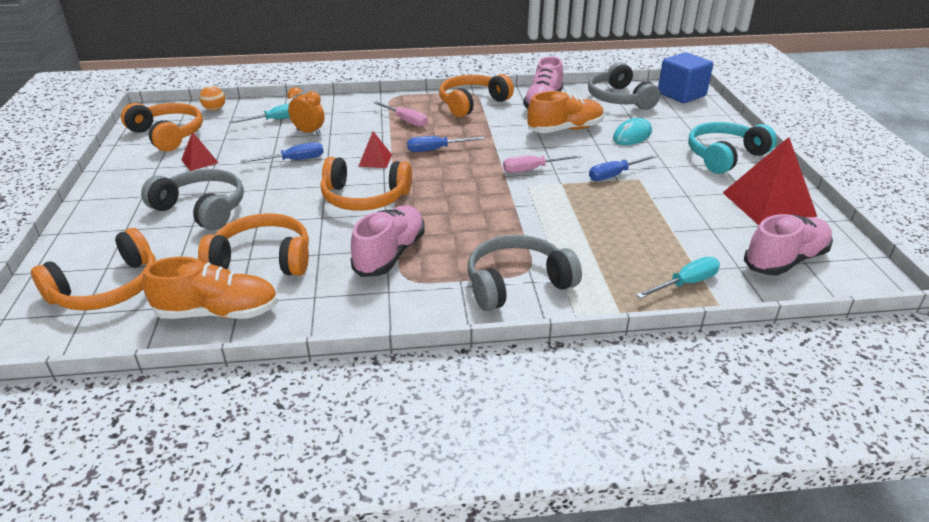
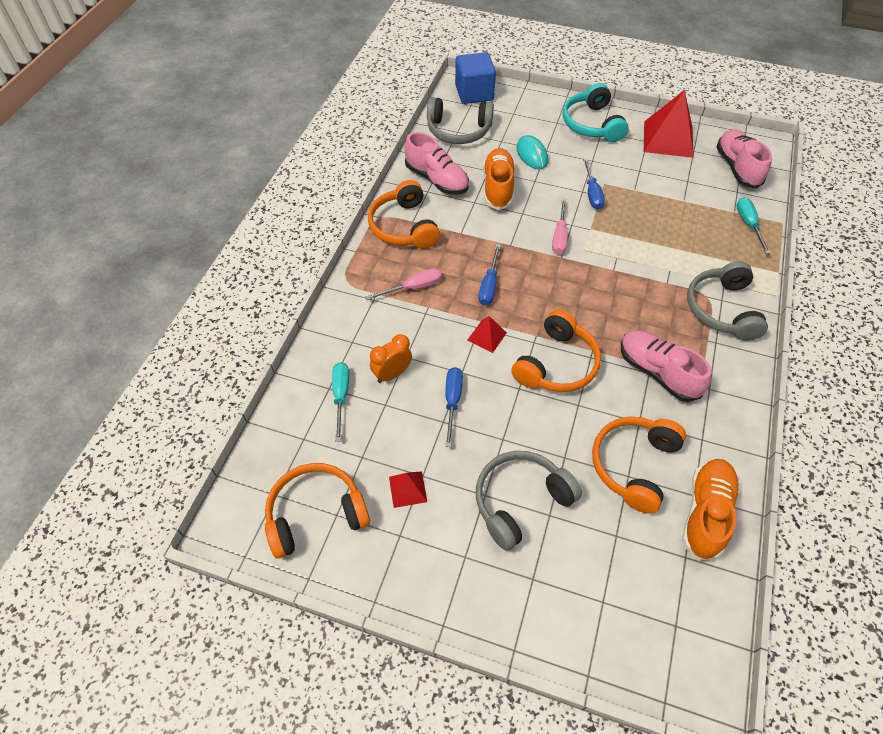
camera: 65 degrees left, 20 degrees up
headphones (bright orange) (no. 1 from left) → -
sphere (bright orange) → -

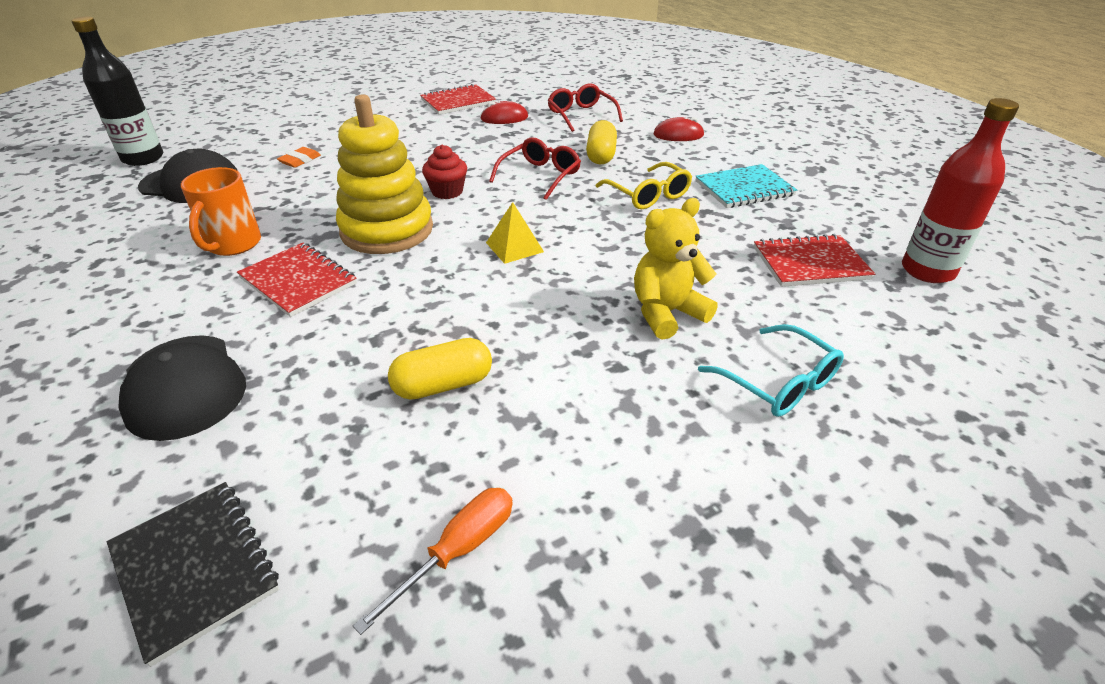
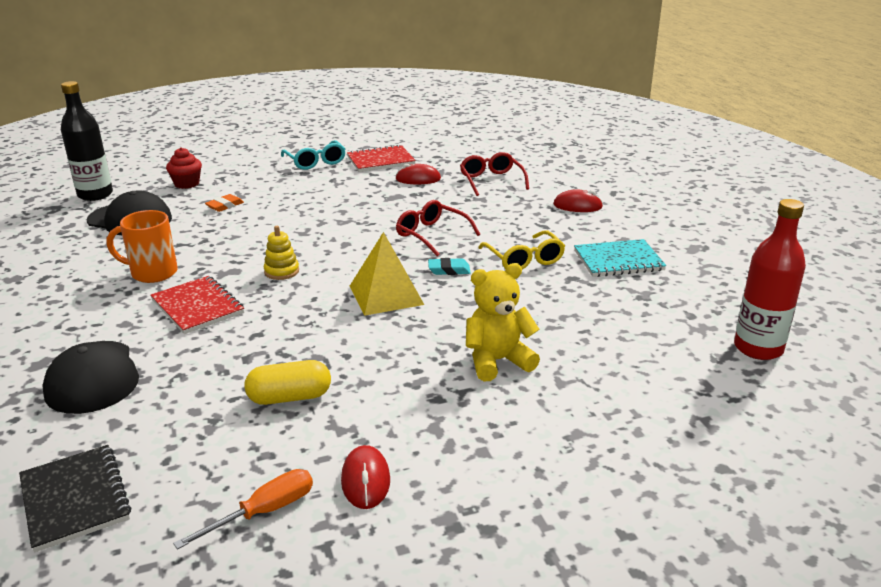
camera: 10 degrees right, 10 degrees down
coffee mug (bright orange), 75 degrees clockwise
cupcake (red), shifted
stacking rings (bright yellow), x0.43
glasses (aqua), shifted
- → computer mouse (red) (no. 1 from left)
pyramid shape (bright yellow), x1.57
glasses (red) (no. 1 from left), 90 degrees counterclockwise
- → pencil eraser (aqua)
pill (bright yellow) (no. 2 from left) → -
exercise book (red) (no. 3 from left) → -

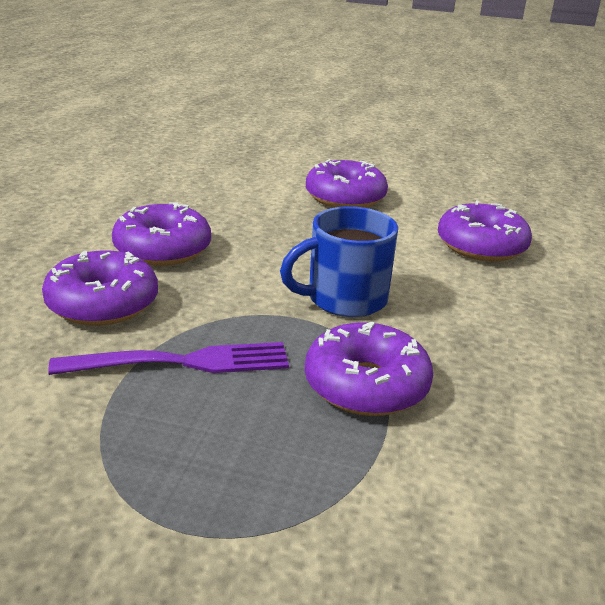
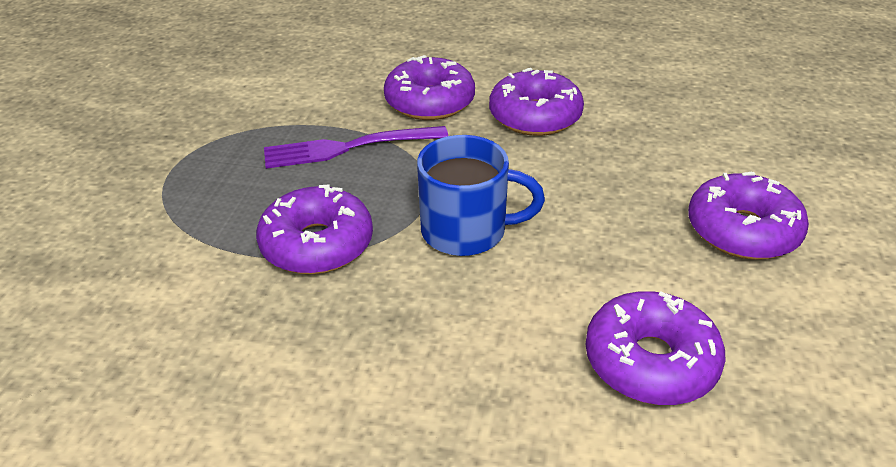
camera: 90 degrees right, 10 degrees up
fork (purple), 90 degrees clockwise
coffee mug (blue), 120 degrees clockwise

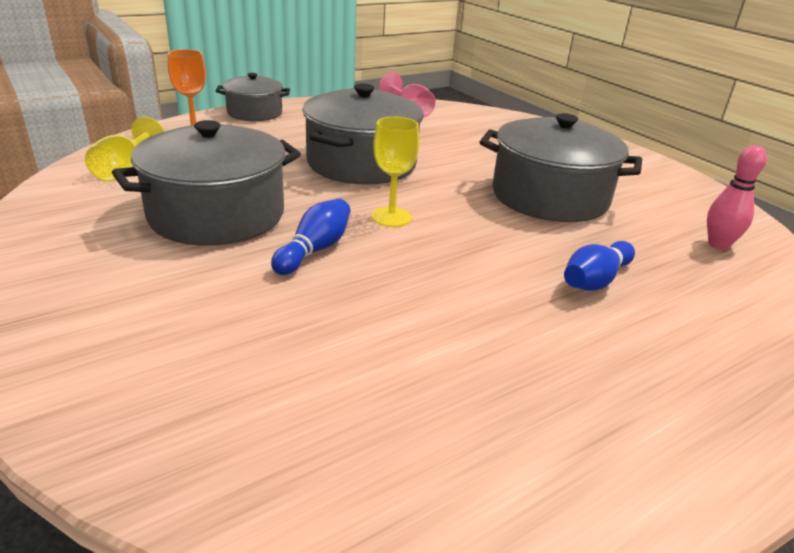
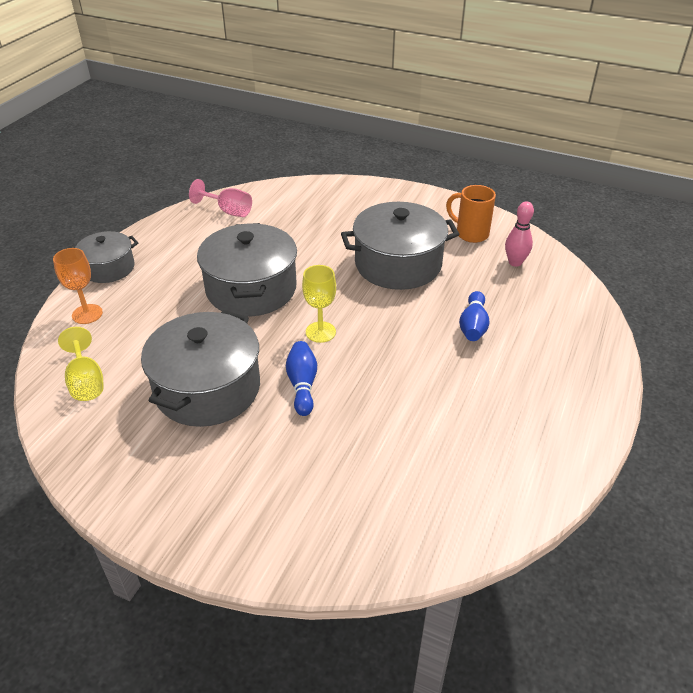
camera: 30 degrees left, 10 degrees up
- → coffee mug (bright orange)

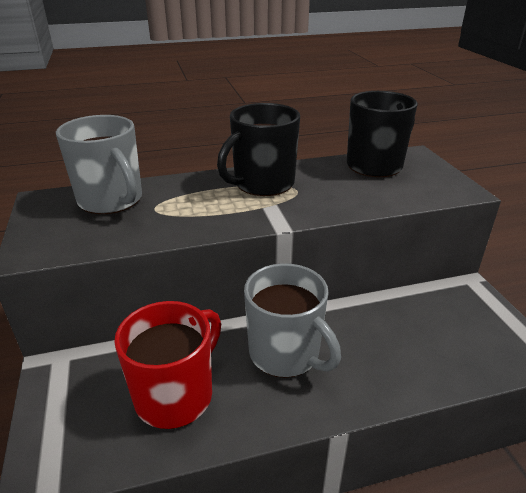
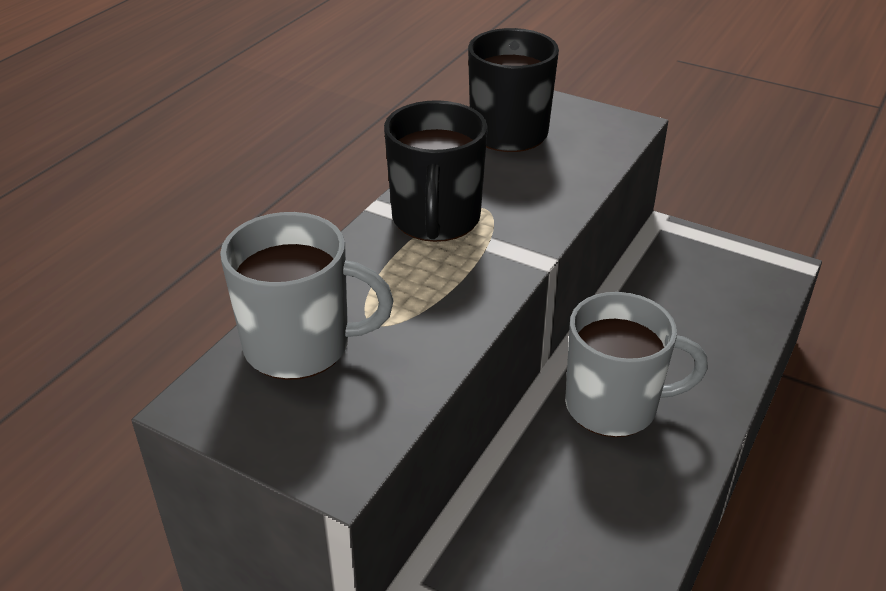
camera: 45 degrees left, 5 degrees up
coffee mug (red) → -

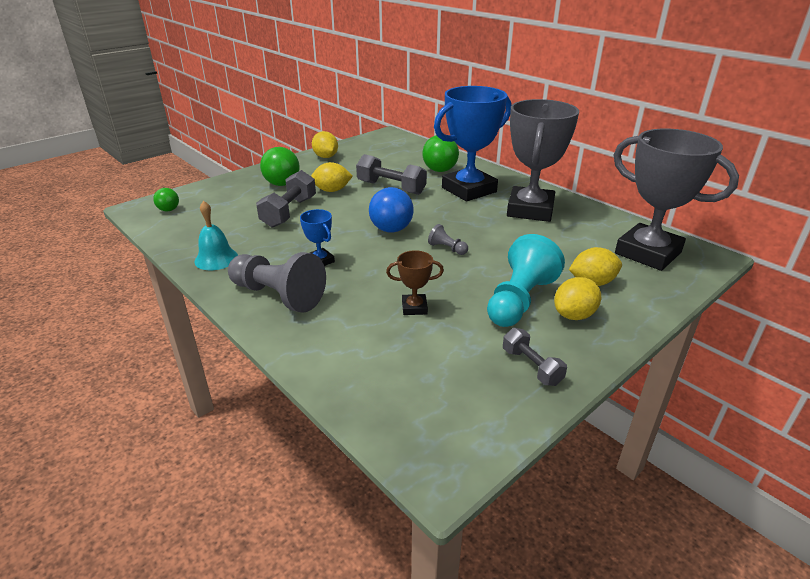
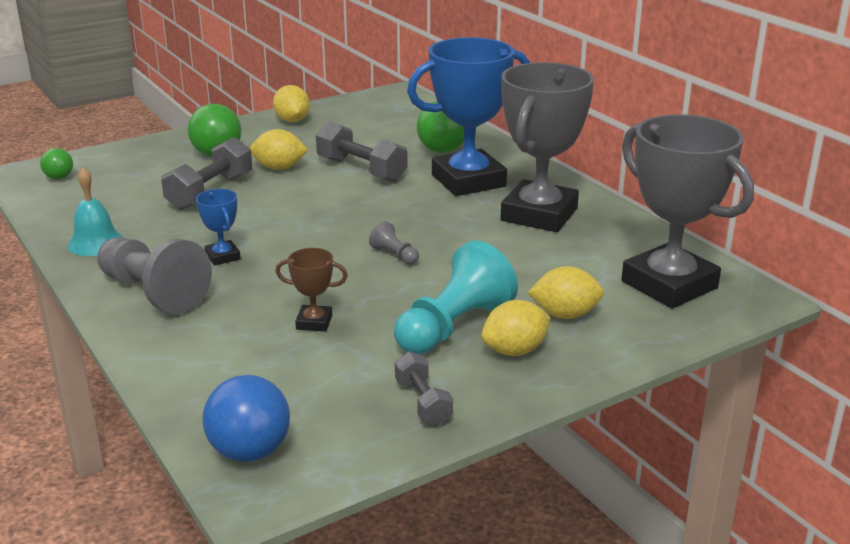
camera: 10 degrees right, 5 degrees down
sphere (blue), shifted

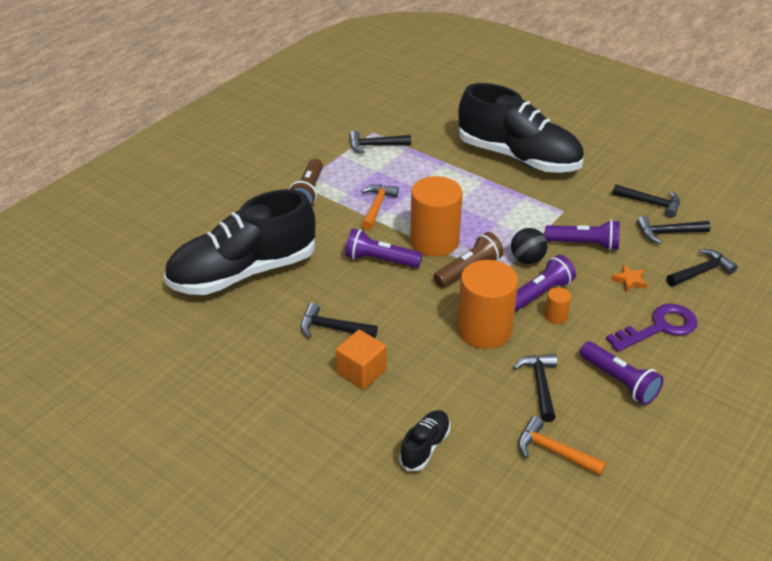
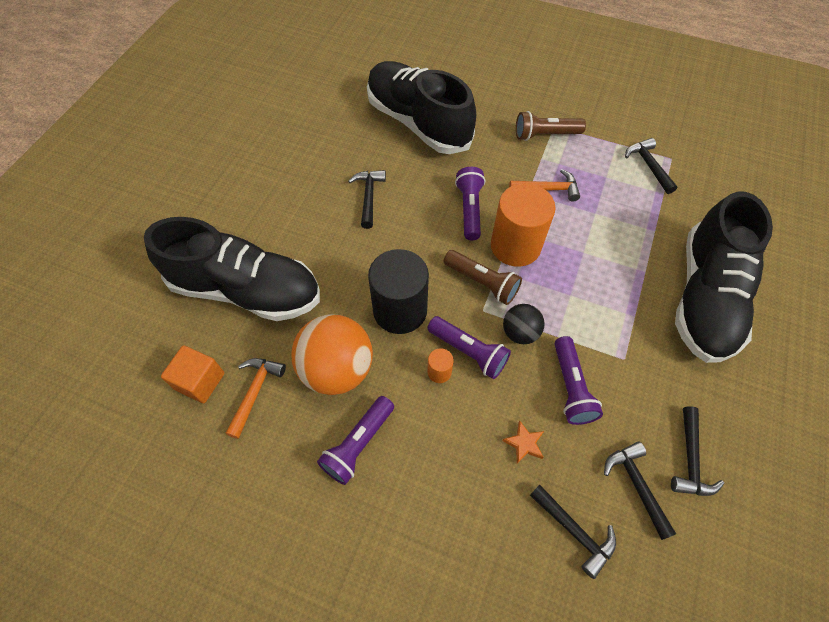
camera: 75 degrees right, 20 degrees up
shoe (ebony) (no. 2 from left in the first image) → shoe (ebony) (no. 1 from left), x2.41
cube (bright orange), shifted
carpenter's hammer (ebony) (no. 3 from left) → sphere (bright orange)
solid cylinder (bright orange) (no. 2 from left) → solid cylinder (ebony)
key (purple) → -

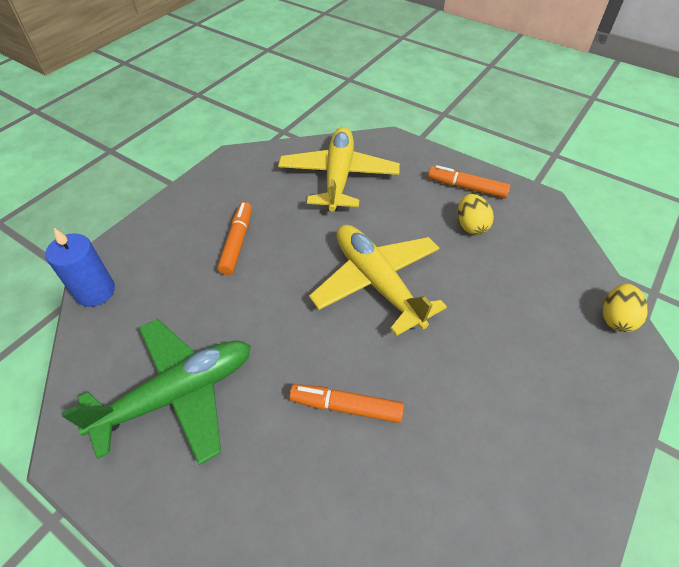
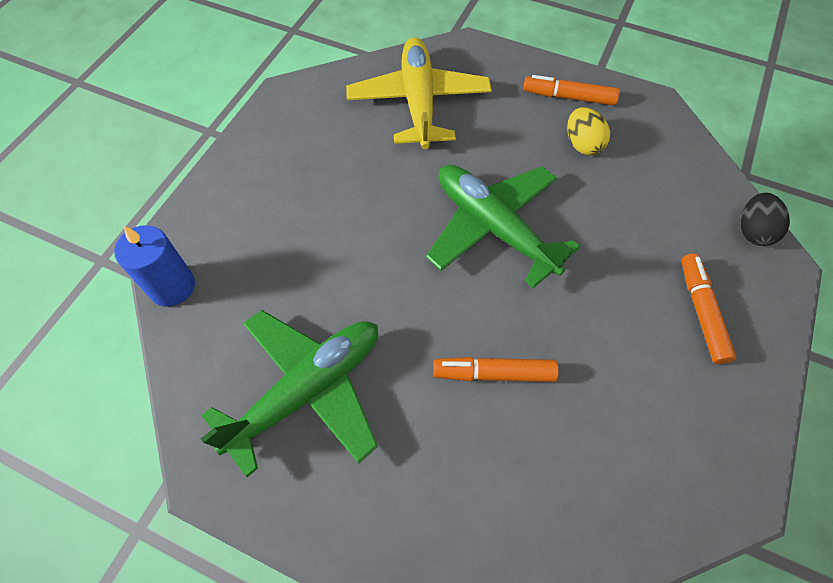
camera: 10 degrees left, 10 degrees up
toy plane (bright yellow) (no. 2 from left) → toy plane (emerald) (no. 2 from left)
marker (bright orange) (no. 1 from left in the first image) → marker (bright orange) (no. 3 from left), shifted
toy egg (bright yellow) (no. 2 from left) → toy egg (ebony)

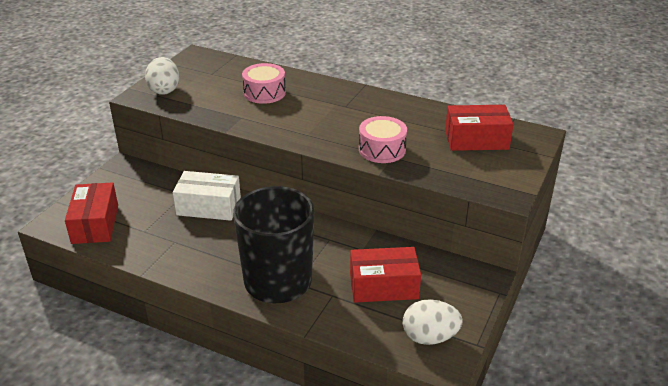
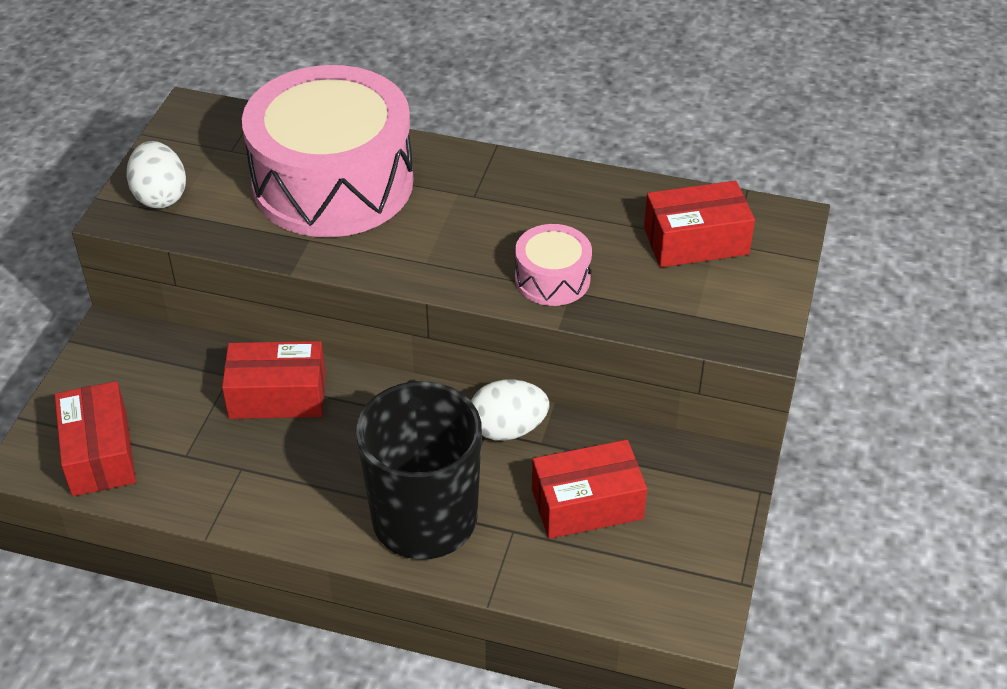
camera: 10 degrees left, 10 degrees up
package (pure white) → package (red) (no. 2 from left)
drum (rose-pink) (no. 1 from left), x2.27
toy egg (pure white) (no. 2 from left), shifted

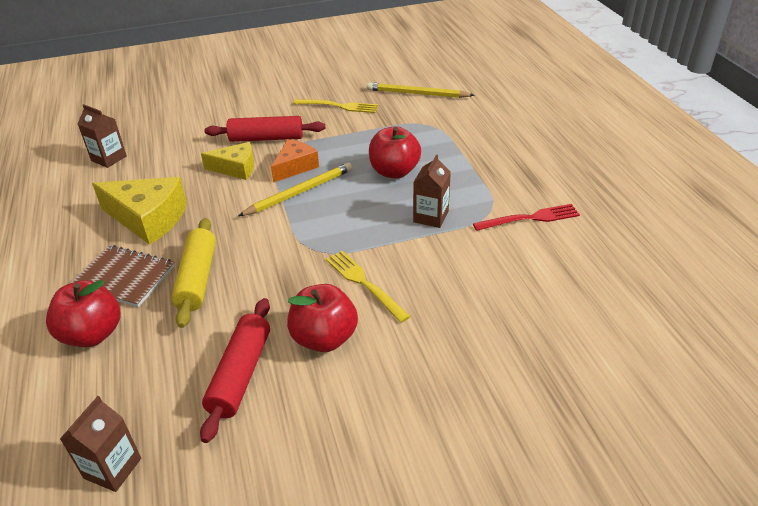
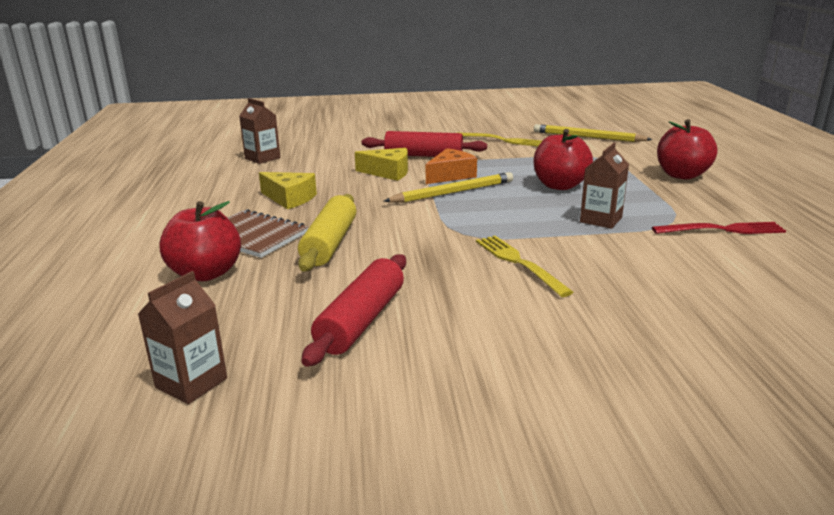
camera: 10 degrees right, 15 degrees down
cheese (bright yellow) (no. 1 from left), x0.63
apple fruit (red) (no. 2 from left in the first image) → apple fruit (red) (no. 3 from left), shifted

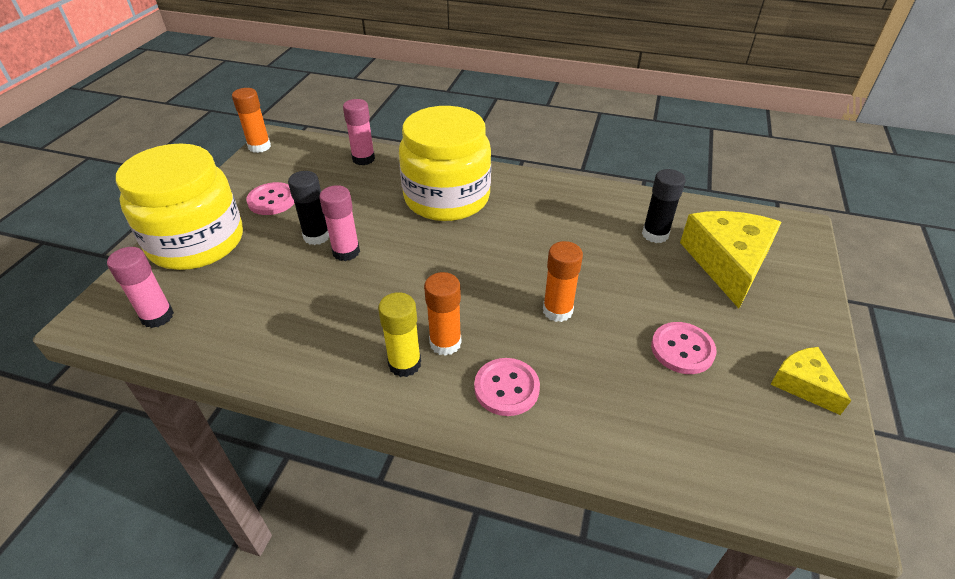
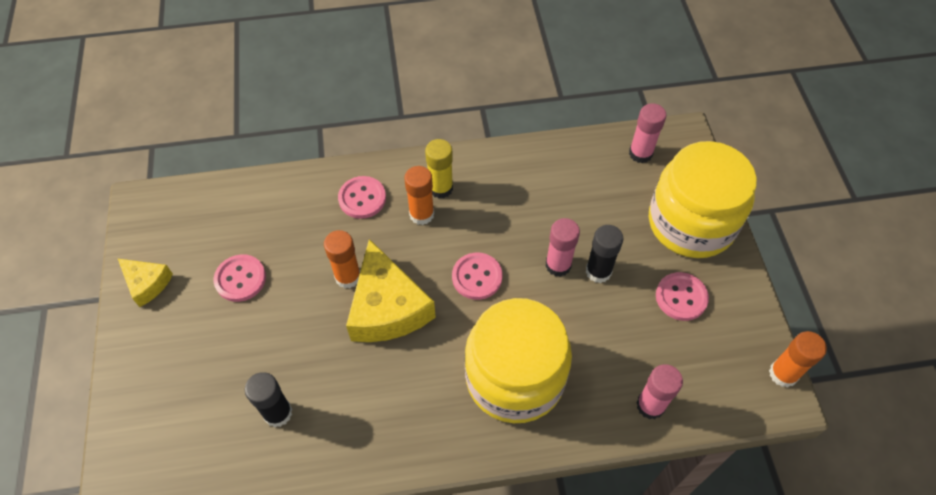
camera: 155 degrees right, 15 degrees up
cheese (bright yellow) (no. 1 from left in the first image) → cheese (bright yellow) (no. 2 from left), shifted
- → sewing button (rose-pink) (no. 3 from left)

